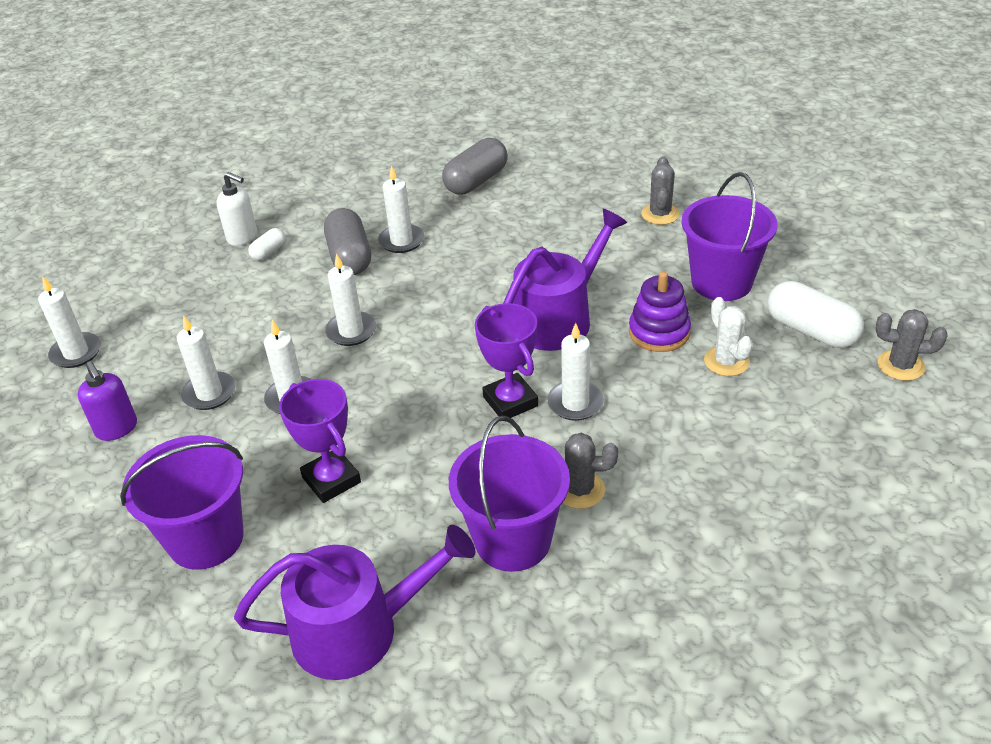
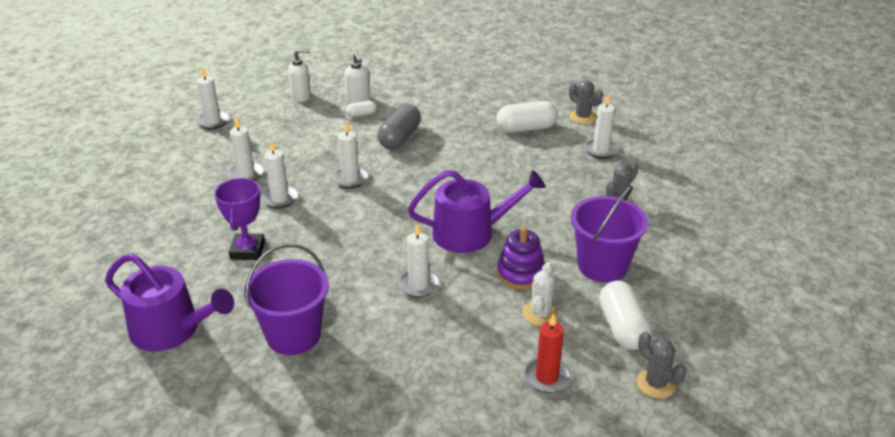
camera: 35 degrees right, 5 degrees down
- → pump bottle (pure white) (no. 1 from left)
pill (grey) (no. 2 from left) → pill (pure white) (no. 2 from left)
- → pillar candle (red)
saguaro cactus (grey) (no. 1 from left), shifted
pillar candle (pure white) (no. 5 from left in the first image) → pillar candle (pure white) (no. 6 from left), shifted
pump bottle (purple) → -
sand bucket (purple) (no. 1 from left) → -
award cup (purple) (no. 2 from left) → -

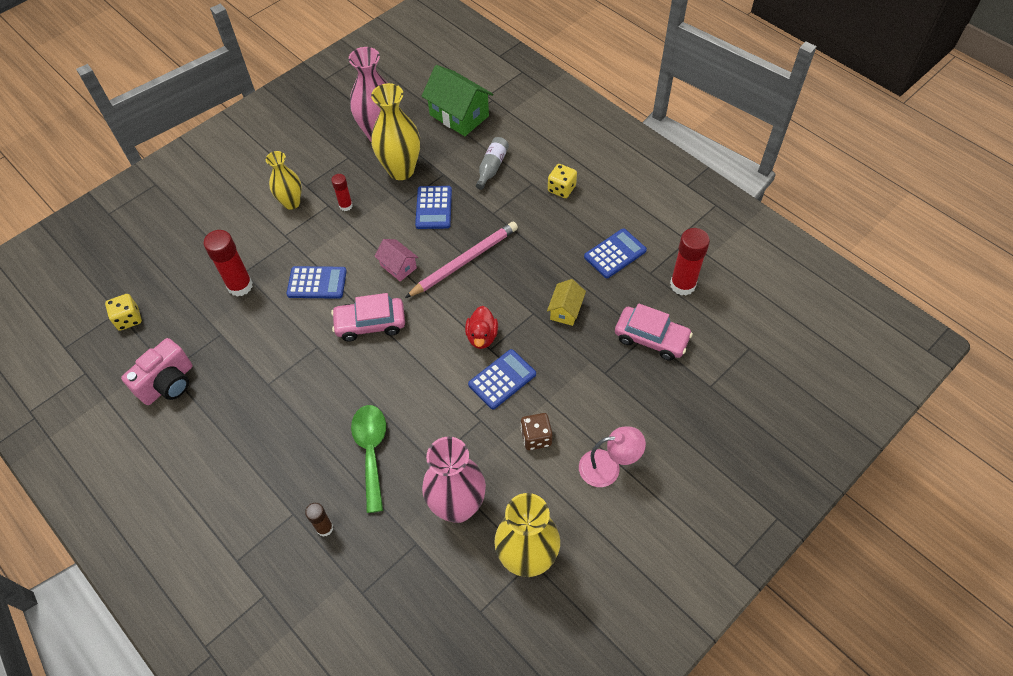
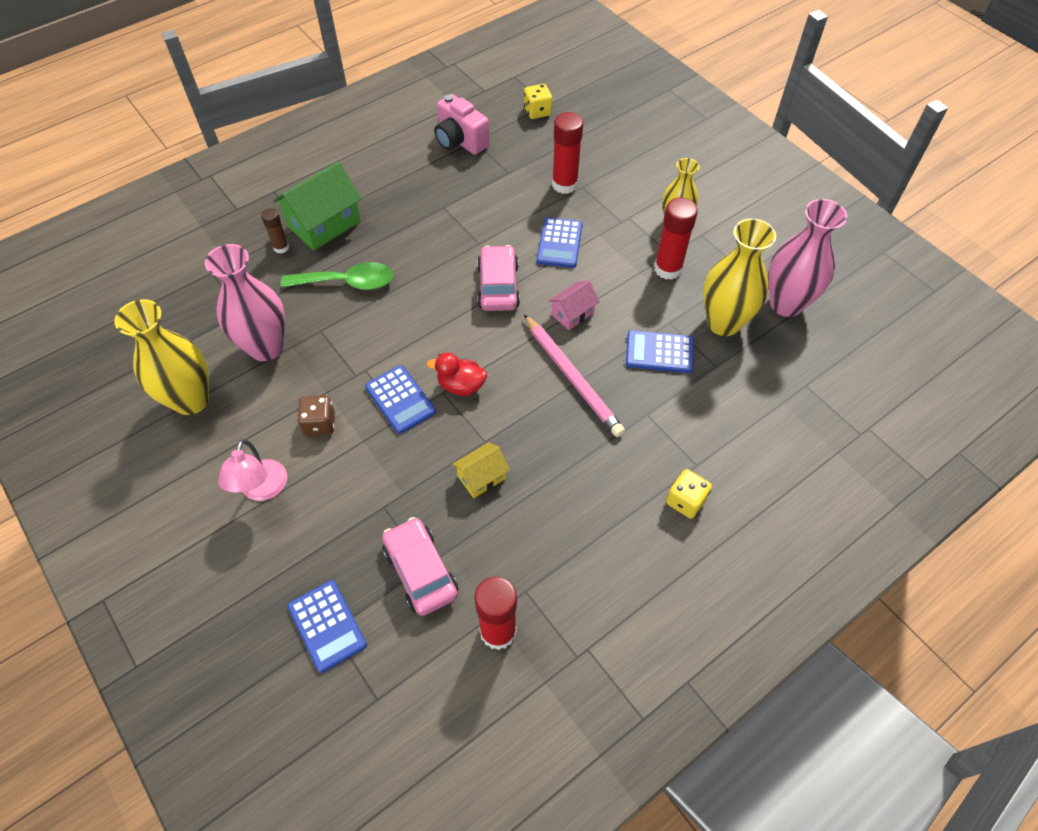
camera: 95 degrees right, 0 degrees up
cottage (emerald), shifted
adding machine (blue) (no. 4 from left in the first image) → adding machine (blue) (no. 1 from left), shifted
automobile (rose-pink) (no. 2 from left in the first image) → automobile (rose-pink) (no. 1 from left), 120 degrees clockwise
cottage (bright yellow), 60 degrees counterclockwise
glue stick (red) (no. 2 from left in the first image) → glue stick (red) (no. 3 from left), x1.76
flask (grey) → -

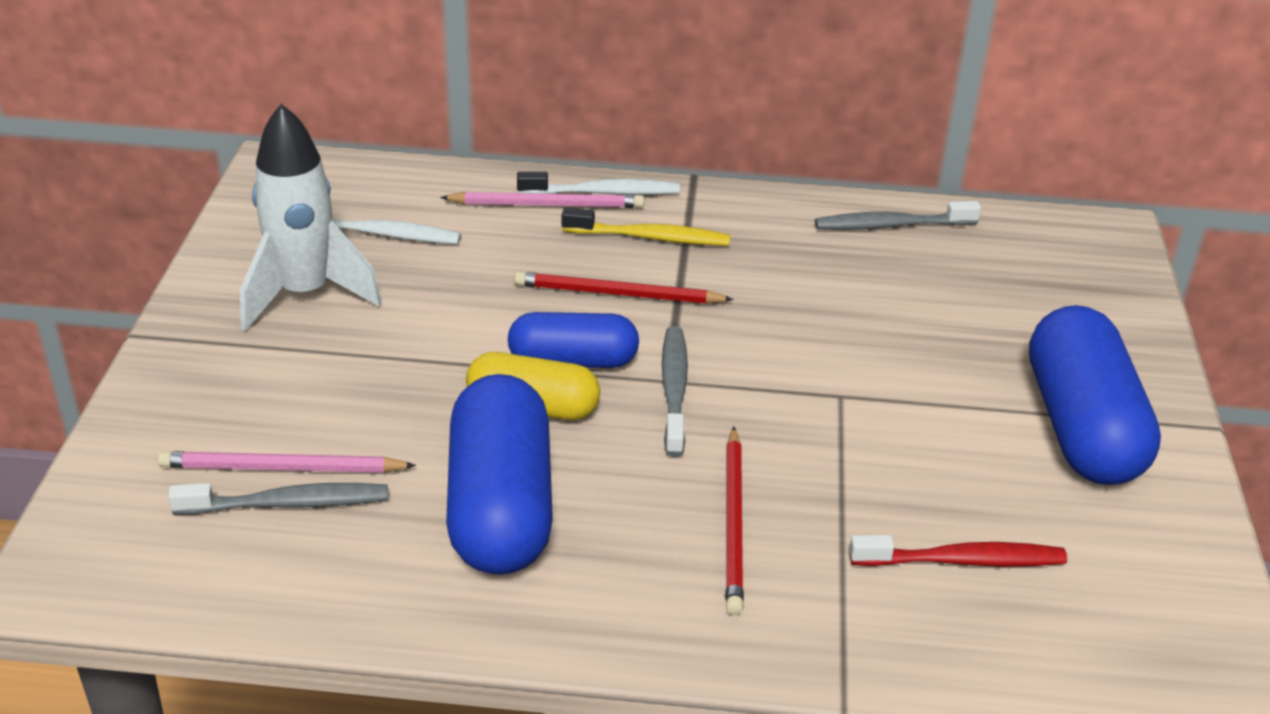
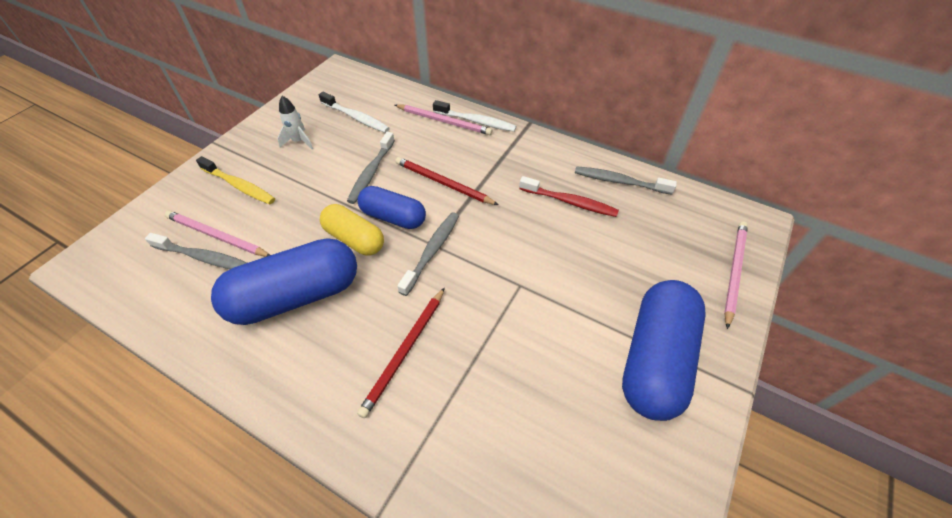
camera: 25 degrees right, 15 degrees up
tooth brush (bright yellow), shifted
pill (blue) (no. 1 from left), 45 degrees clockwise
spaceship (pure white), x0.49
- → tooth brush (grey) (no. 2 from left)
tooth brush (red), shifted
- → pencil (rose-pink) (no. 3 from left)

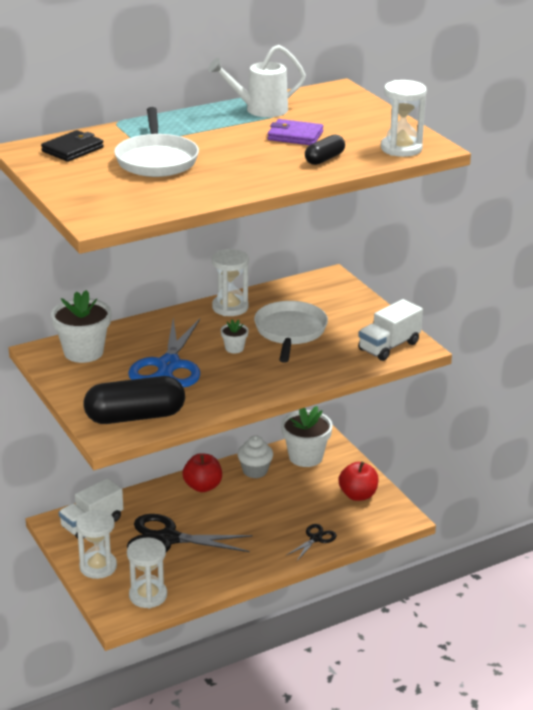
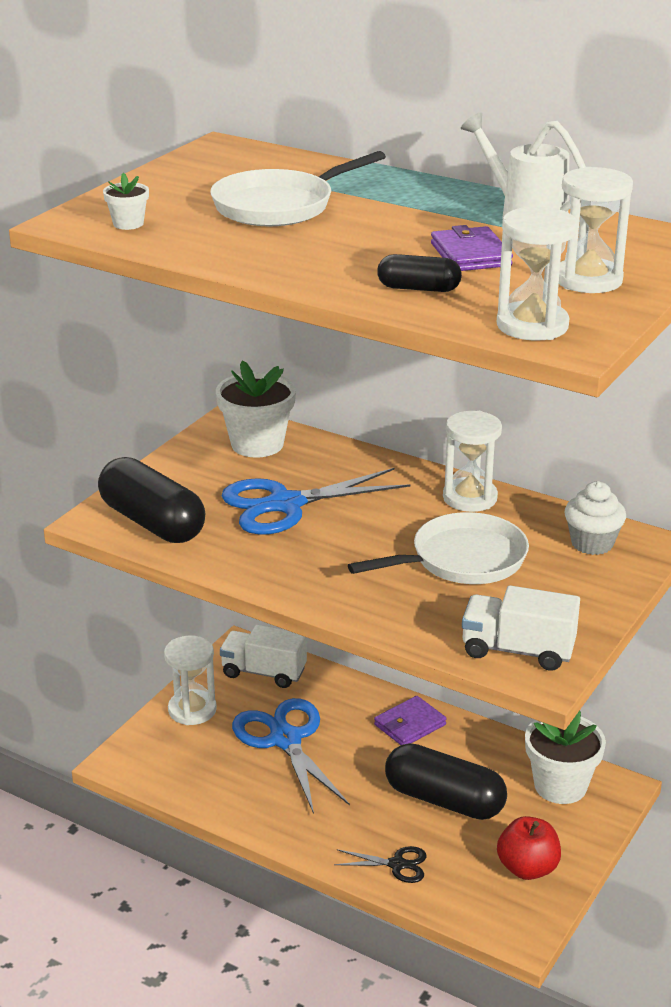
camera: 60 degrees right, 0 degrees up
flower pot (pure white) (no. 2 from left in the first image) → flower pot (pure white) (no. 1 from left), shifted
pair of scissors (ebony) (no. 1 from left) → pair of scissors (blue) (no. 1 from left)
apple fruit (red) (no. 1 from left) → billfold (purple) (no. 1 from left)
- → pill (ebony) (no. 3 from left)
sandglass (pure white) (no. 2 from left in the first image) → sandglass (pure white) (no. 4 from left), shifted
cupcake (pure white), shifted
billfold (ebony) → -

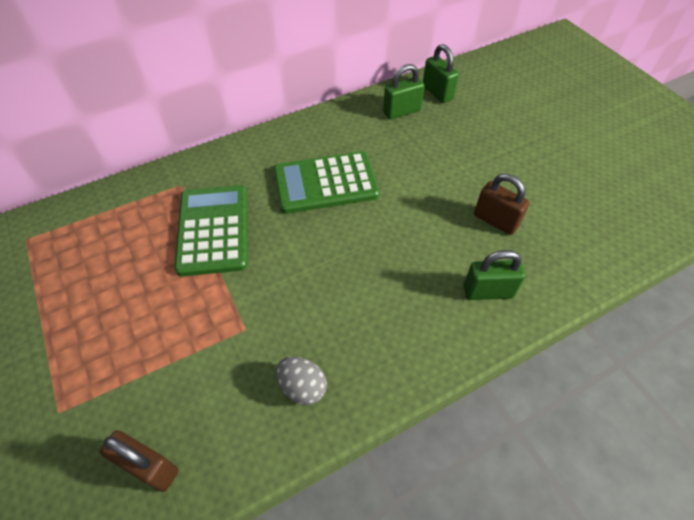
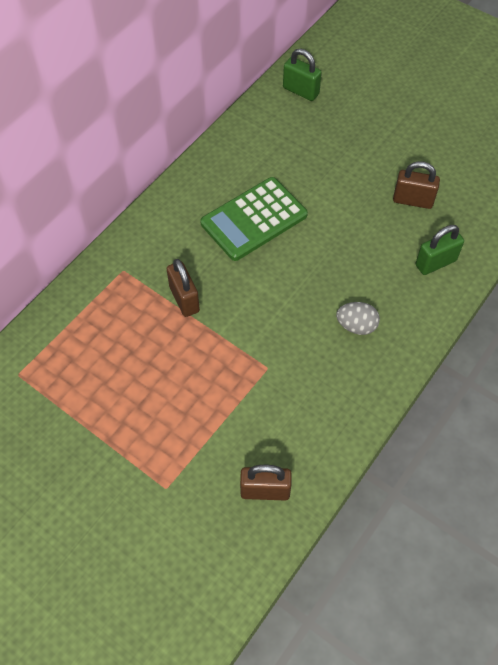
camera: 25 degrees left, 5 degrees up
adding machine (emerald) (no. 1 from left) → small lock (brown) (no. 1 from left)
toy egg (grey), shifted
small lock (emerald) (no. 1 from left) → -

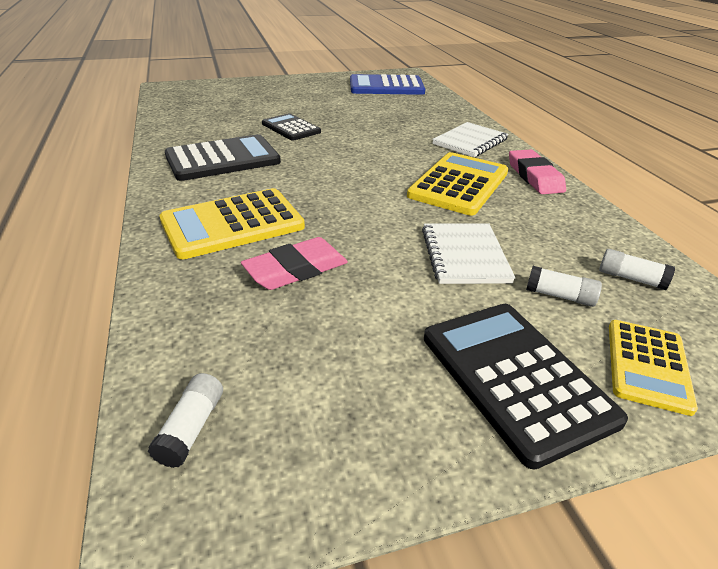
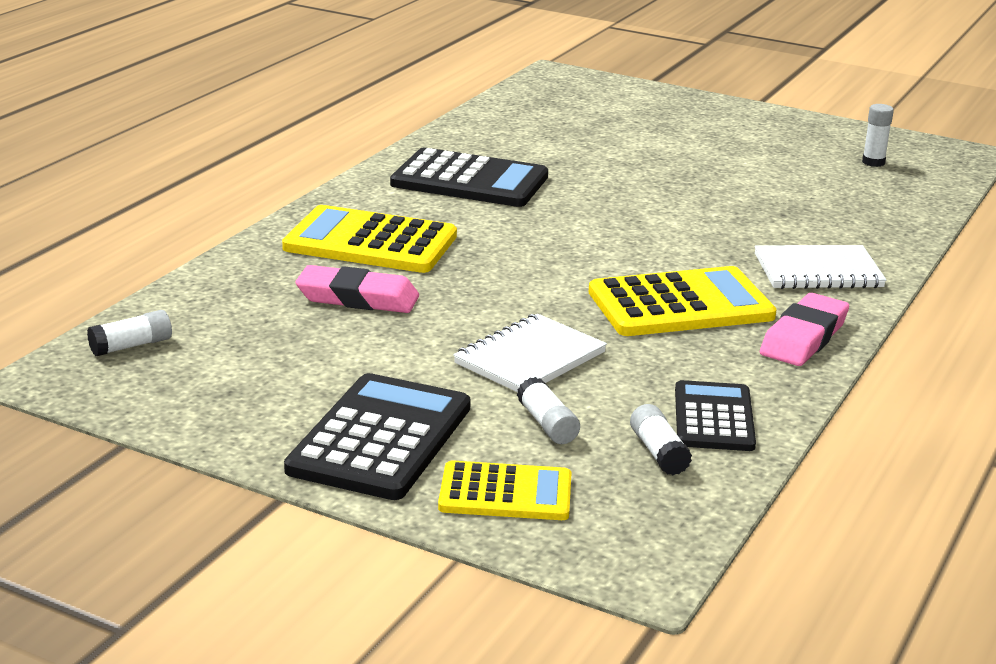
camera: 45 degrees right, 10 degrees down
adding machine (bright yellow) (no. 3 from left in the first image) → adding machine (bright yellow) (no. 2 from left), 150 degrees counterclockwise
adding machine (ebony) (no. 2 from left in the first image) → adding machine (ebony) (no. 3 from left), shifted
adding machine (blue) → glue stick (pure white) (no. 4 from left)

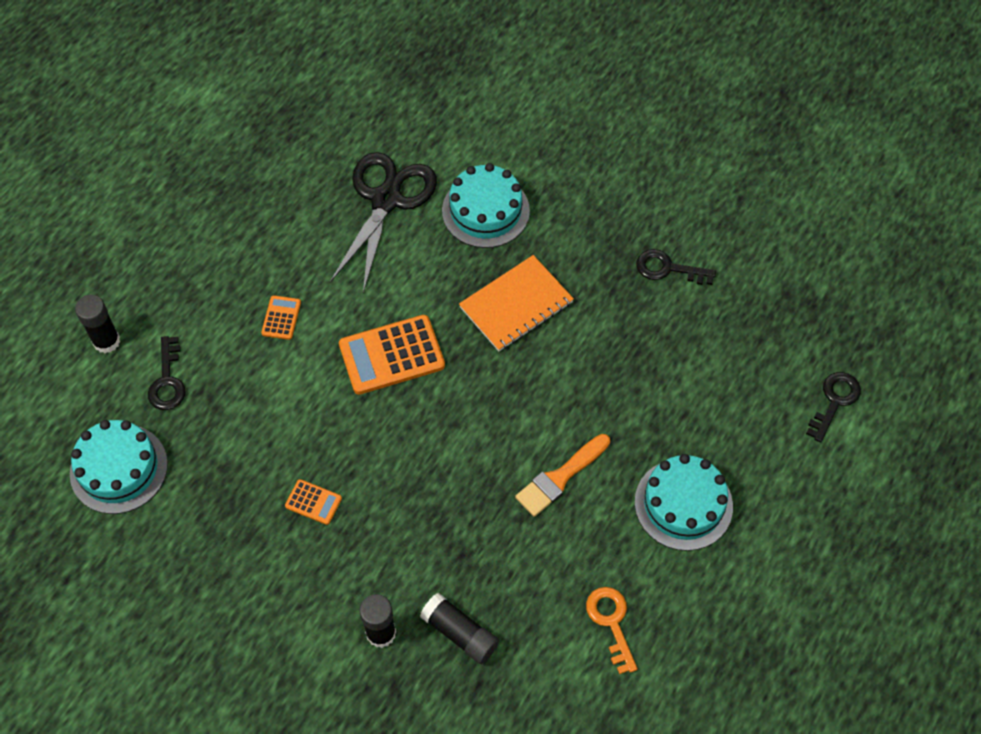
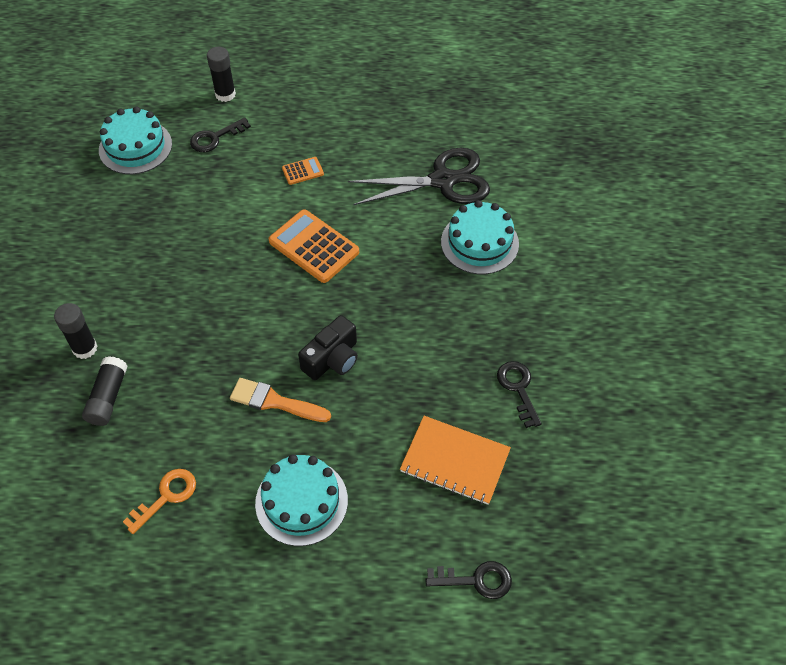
camera: 60 degrees right, 5 degrees down
- → photo camera (ebony)
exercise book (bright orange), shifted
adding machine (bright orange) (no. 2 from left) → -

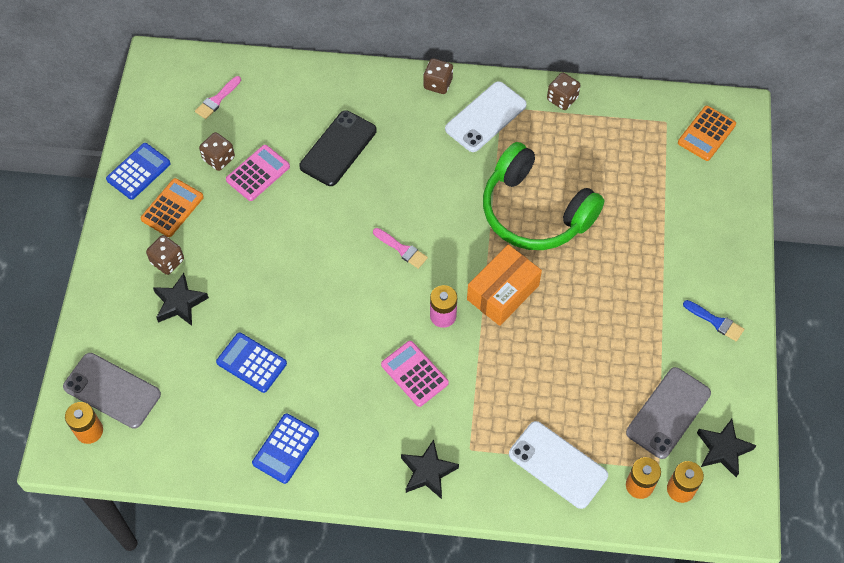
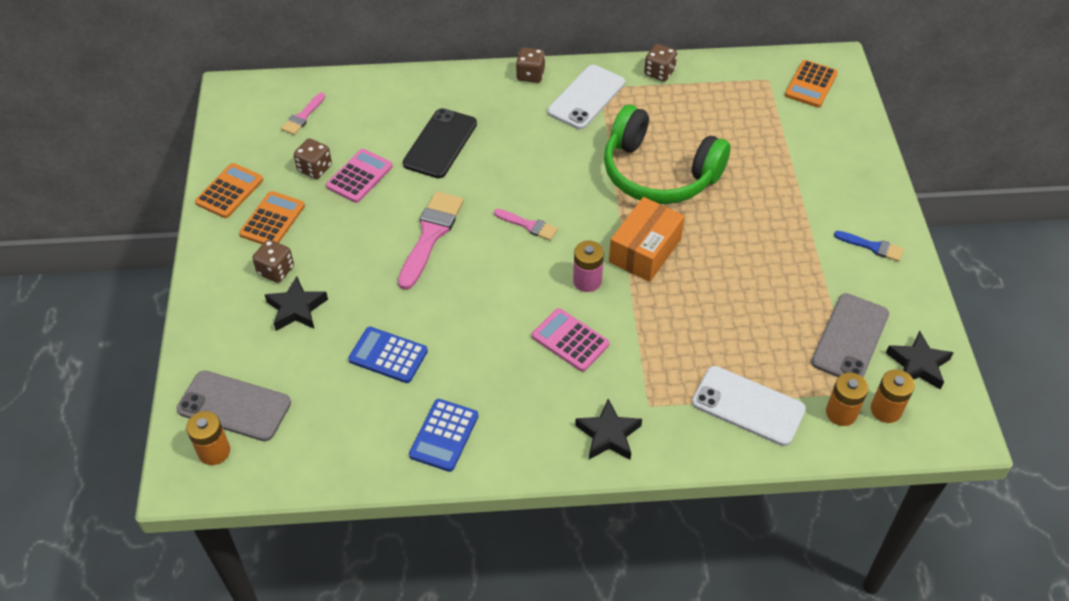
camera: 10 degrees left, 10 degrees down
adding machine (blue) (no. 1 from left) → adding machine (bright orange) (no. 1 from left)
- → paintbrush (rose-pink) (no. 2 from left)

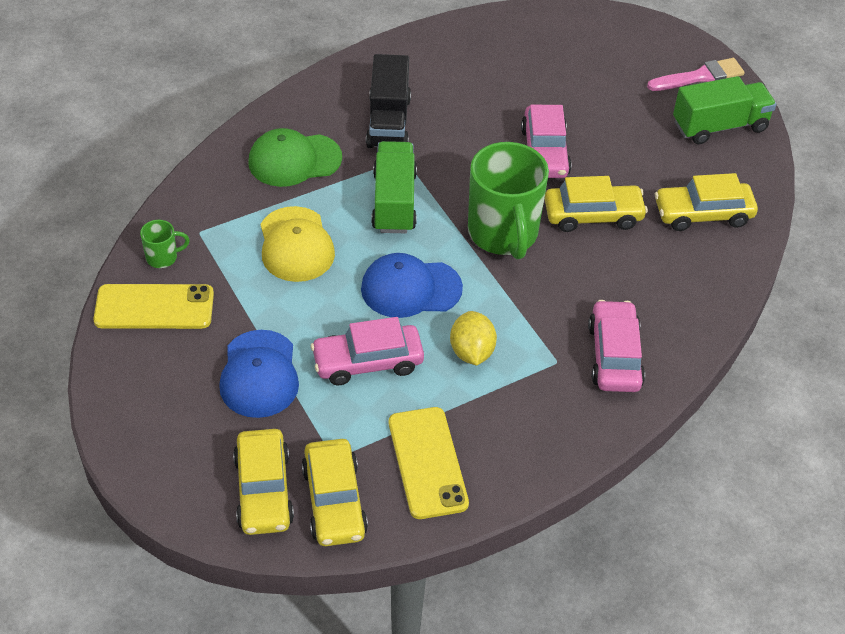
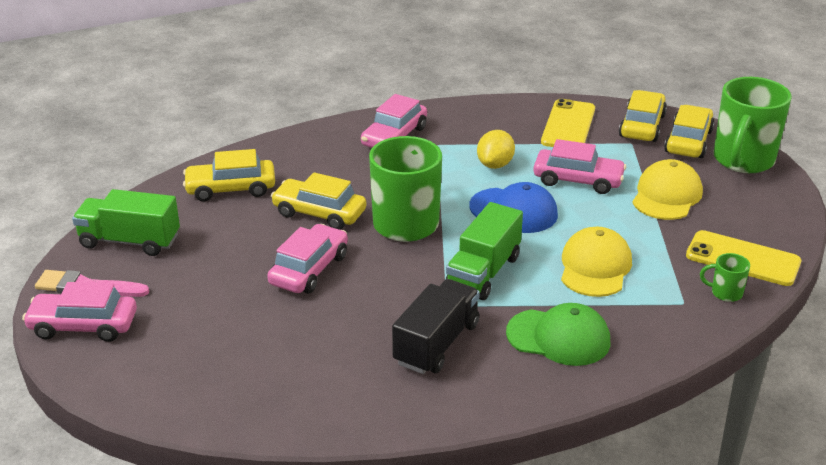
camera: 150 degrees left, 15 degrees down
- → automobile (rose-pink) (no. 1 from left)
automobile (bright yellow) (no. 4 from left in the first image) → automobile (bright yellow) (no. 1 from left), 150 degrees clockwise
cap (blue) (no. 1 from left) → cap (bright yellow) (no. 2 from left)
- → coffee mug (emerald) (no. 3 from left)

